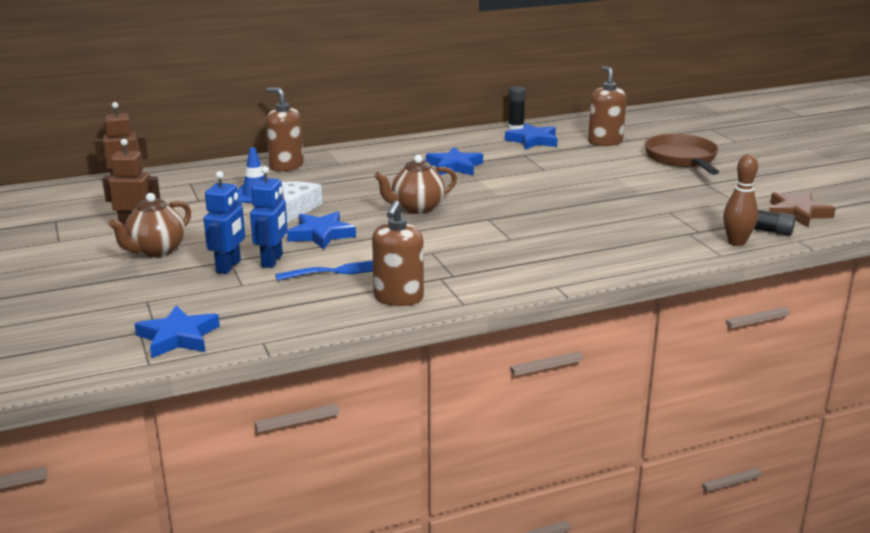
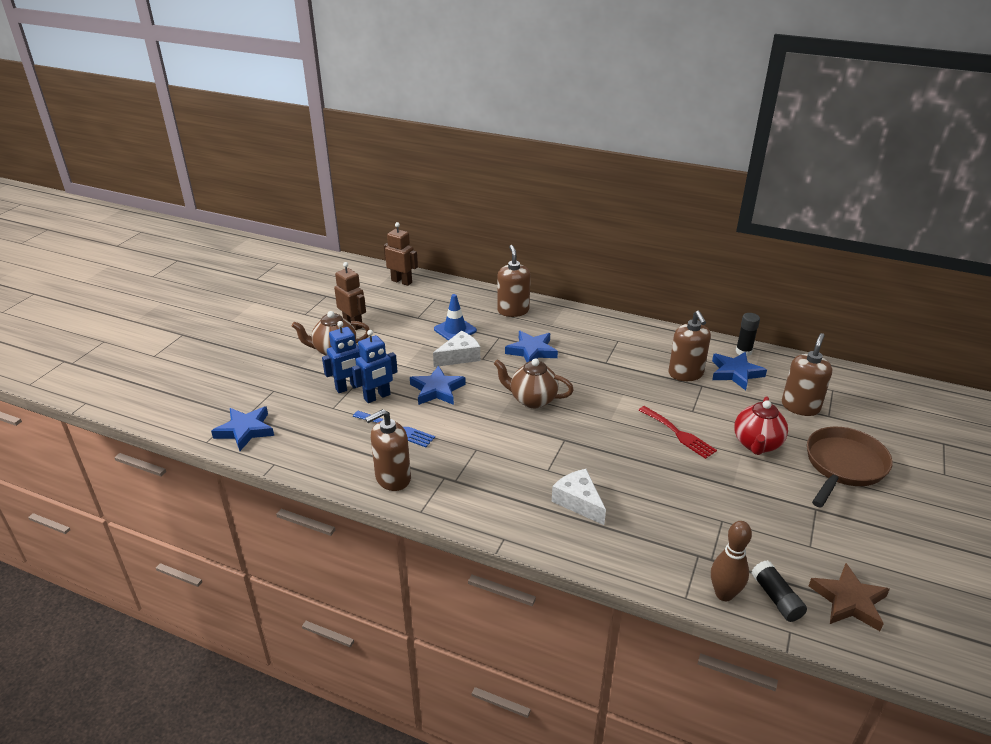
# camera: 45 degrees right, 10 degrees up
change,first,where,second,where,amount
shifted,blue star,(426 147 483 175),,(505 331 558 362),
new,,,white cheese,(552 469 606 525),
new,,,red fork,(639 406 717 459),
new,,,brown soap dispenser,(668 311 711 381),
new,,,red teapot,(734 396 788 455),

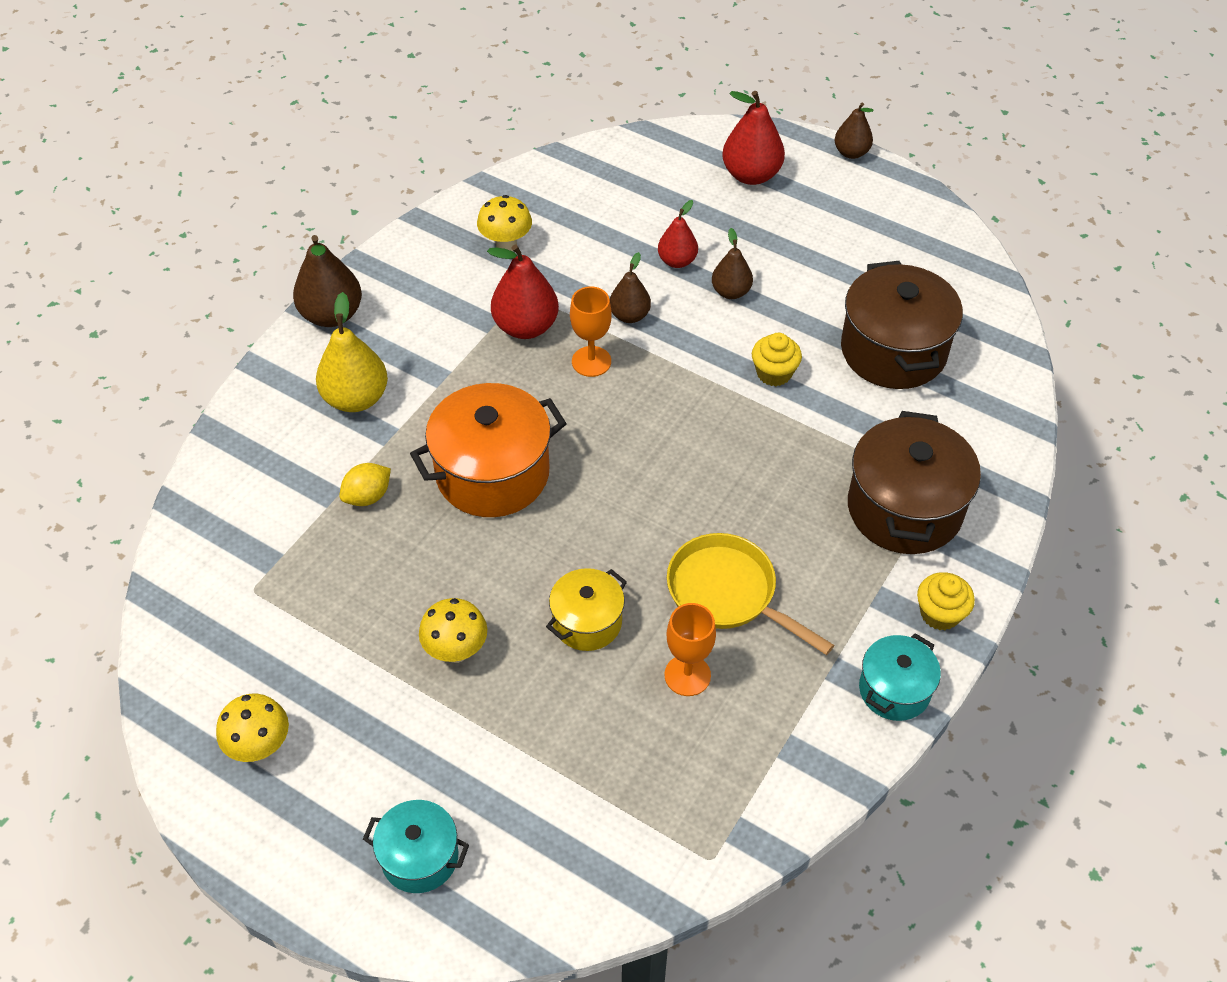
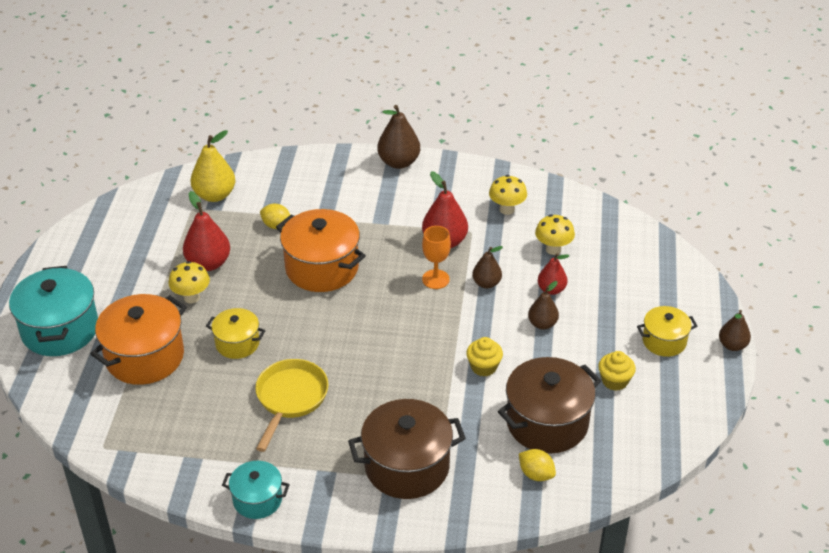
# camera: 65 degrees right, 10 degrees down
change,first,where,second,where,amount
shifted,yellow mushroom,(216 694 289 762),,(535 214 575 255),
shifted,yellow pear,(316 292 388 412),,(191 130 235 202),
scaled,turquoise pot,(363 800 469 893),,(9 266 98 356),x1.76
gone,orange goblet,(664 603 716 696),,,
shifted,red pear,(722 91 785 185),,(183 191 230 271),
shifted,yellow cupcake,(917 572 975 630),,(598 351 636 391),
new,,,orange pot,(90 294 187 385),
new,,,yellow lemon,(519 449 556 481),
new,,,yellow pot,(637 306 697 357),

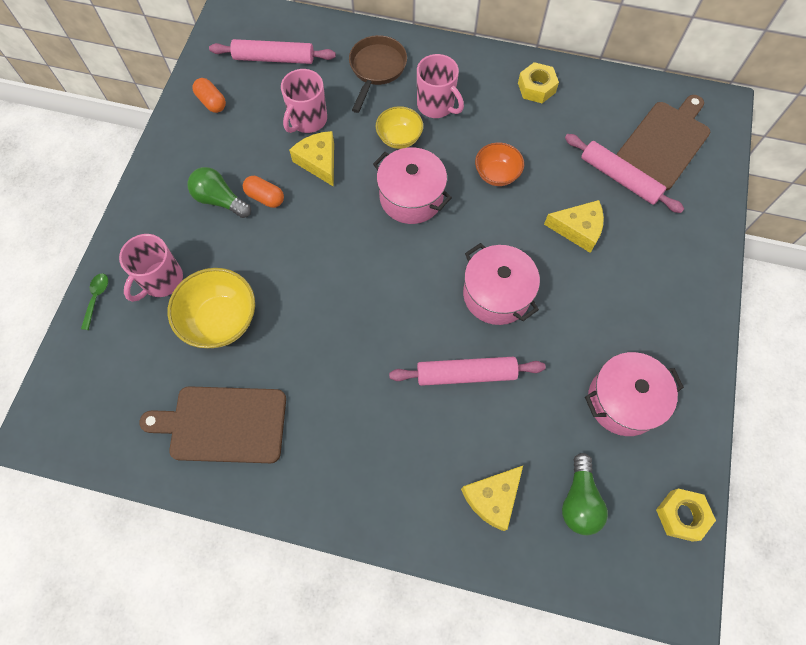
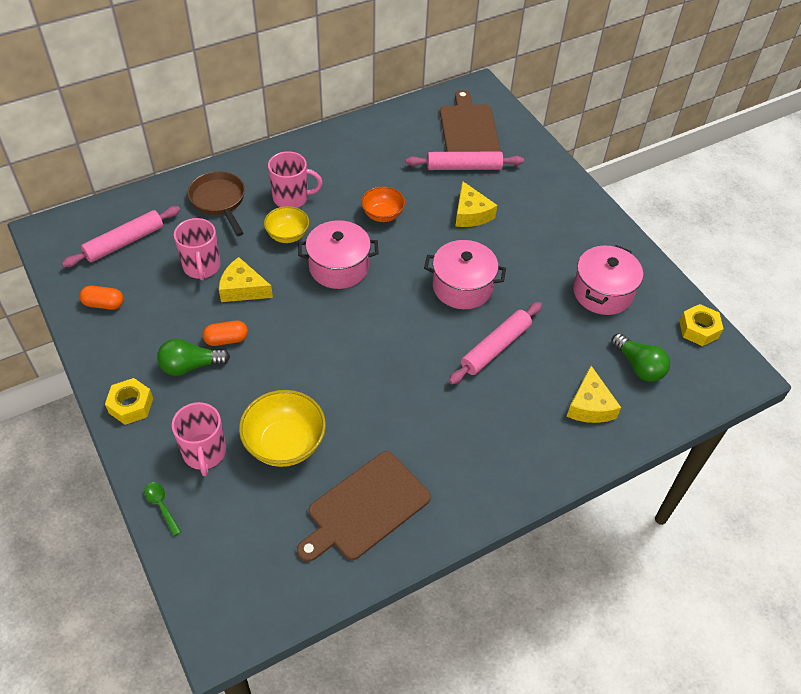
# camera: 45 degrees left, 15 degrees down
change,first,where,second,where,amount
shifted,yellow nut,(518 62 559 103),,(105 378 153 425),
rotated,yellow cheese,(544 200 604 253),,(455 181 497 227),105 degrees clockwise

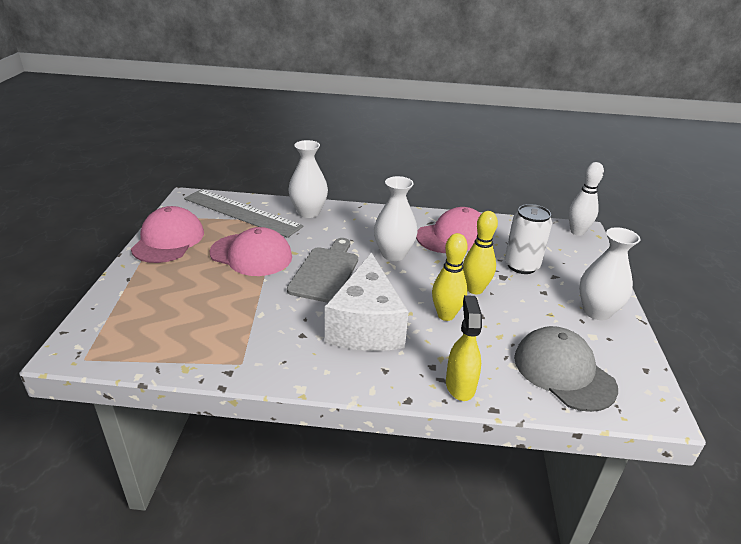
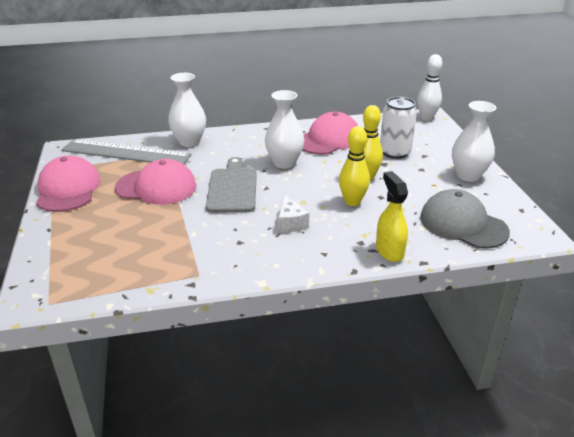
# camera: 15 degrees left, 0 degrees up
change,first,where,second,where,amount
scaled,white cheese,(325 253 409 351),,(278 195 309 233),x0.45

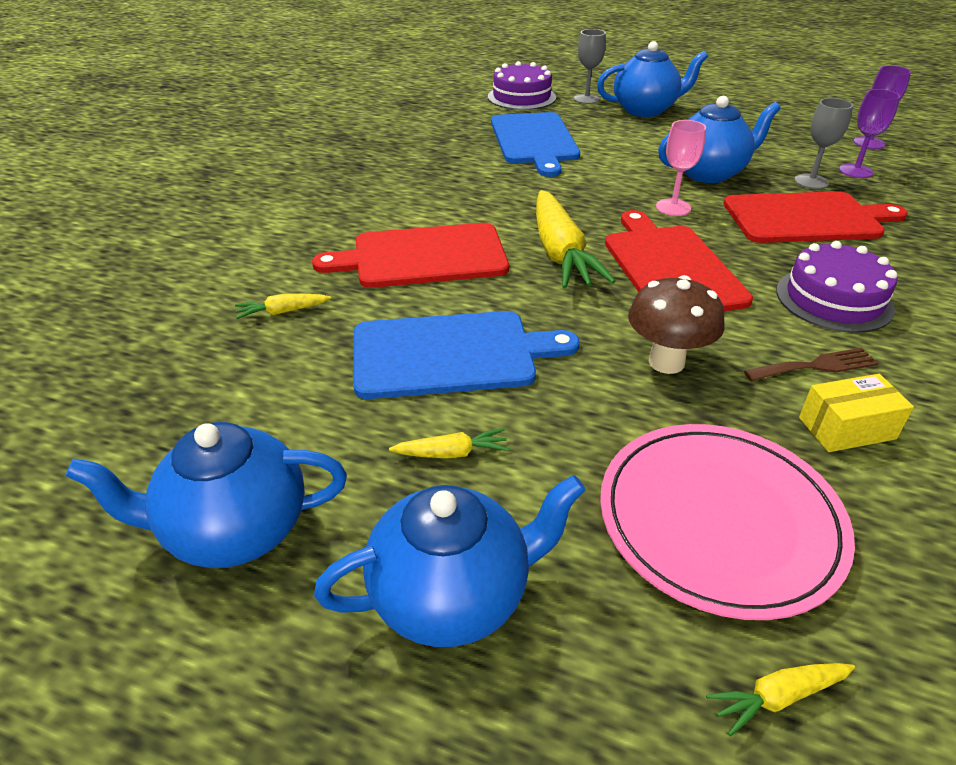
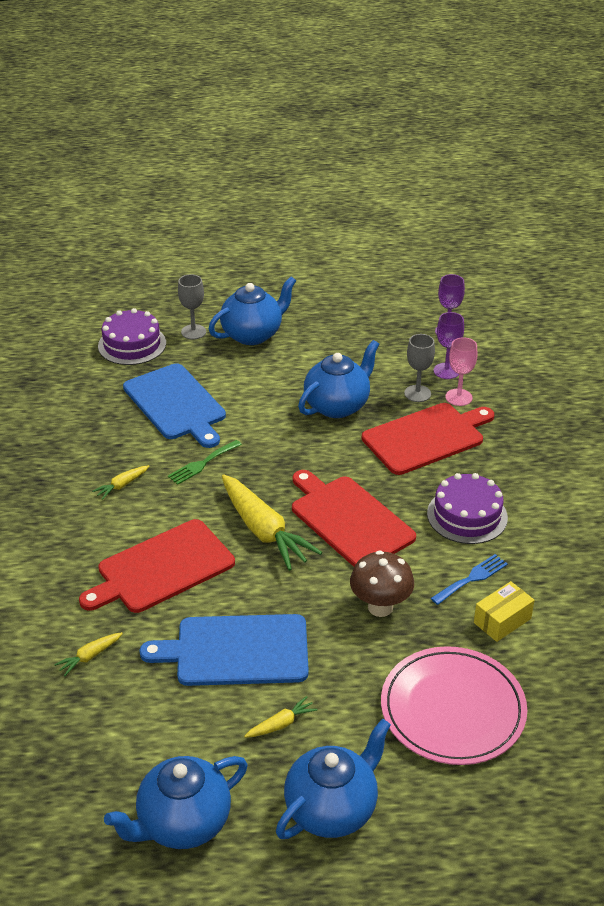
# camera: 25 degrees left, 0 degrees up
change,first,where,second,where,amount
rotated,blue cutting board,(353 311 580 399),,(139 614 309 686),150 degrees counterclockwise
shifted,pink goblet,(656 120 706 216),,(446 337 477 406),
shifted,yellow carrot,(706 663 855 736),,(92 465 149 500),
repainted,brown fork,(744 348 878 381),blue fork,(431 554 508 605),
new,,,green fork,(168 440 242 485),

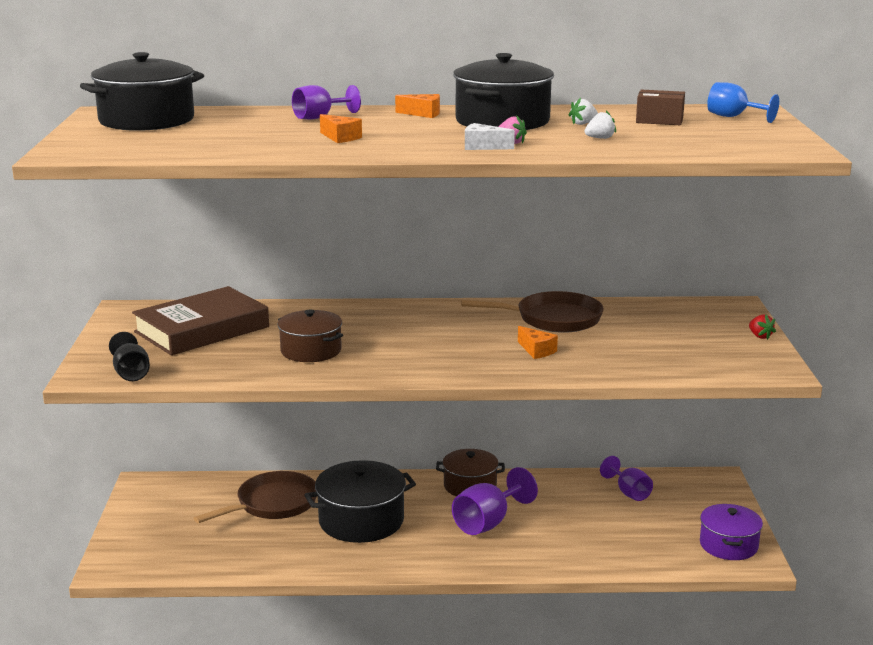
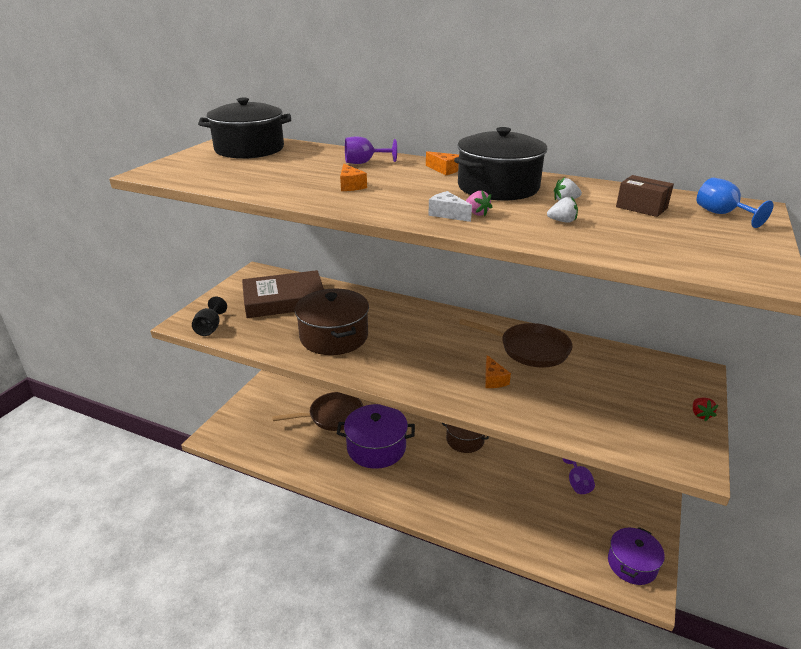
# camera: 25 degrees right, 10 degrees up
change,first,where,second,where,amount
scaled,brown pot,(278 310 343 362),,(295 289 369 355),x1.53
repainted,black pot,(304 460 416 543),purple pot,(337 404 415 469),
gone,purple goblet,(452 467 538 535),,,

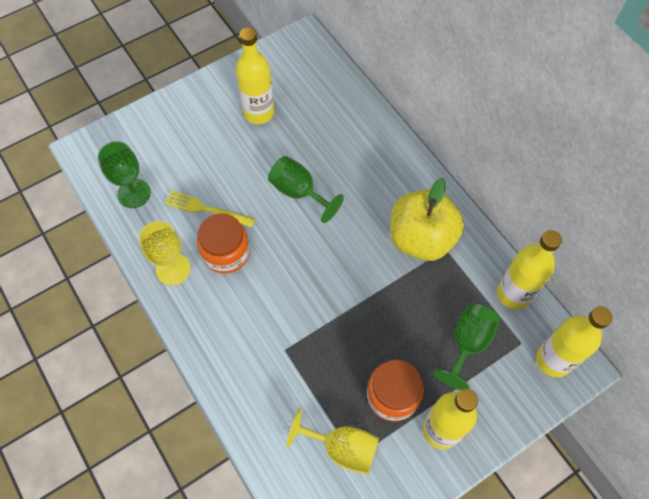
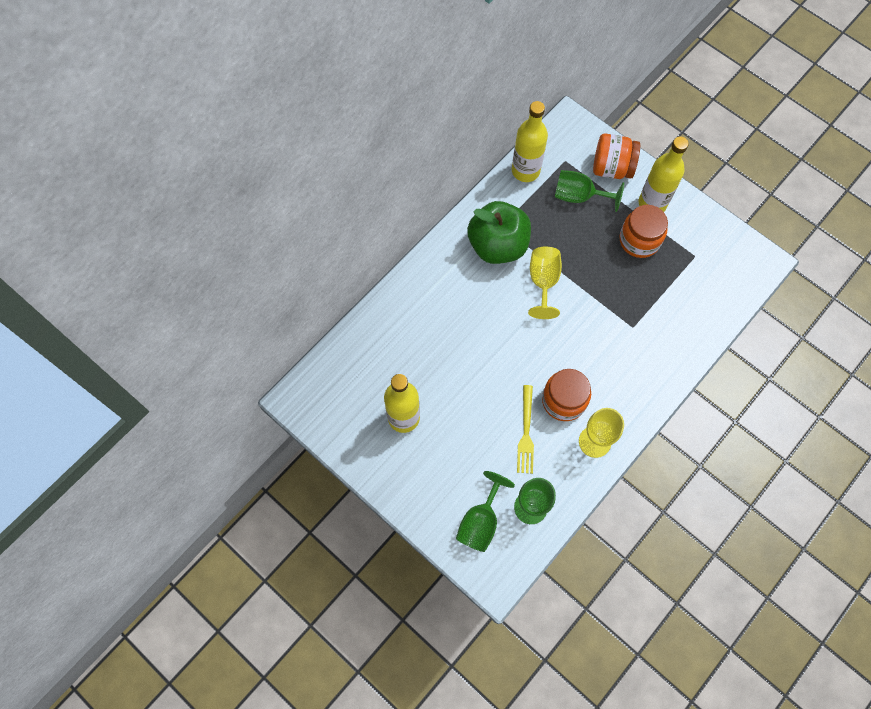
# camera: 105 degrees left, 5 degrees up
change,first,where,second,where,amount
shifted,green goblet,(268 156 344 223),,(456 471 515 552),
shifted,yellow goblet,(286 408 379 474),,(528 247 562 319),
repainted,yellow apple,(390 178 464 261),green apple,(467 201 531 264),
gone,yellow bottle,(536 306 613 377),,,
new,,,orange jar,(593 133 640 179),

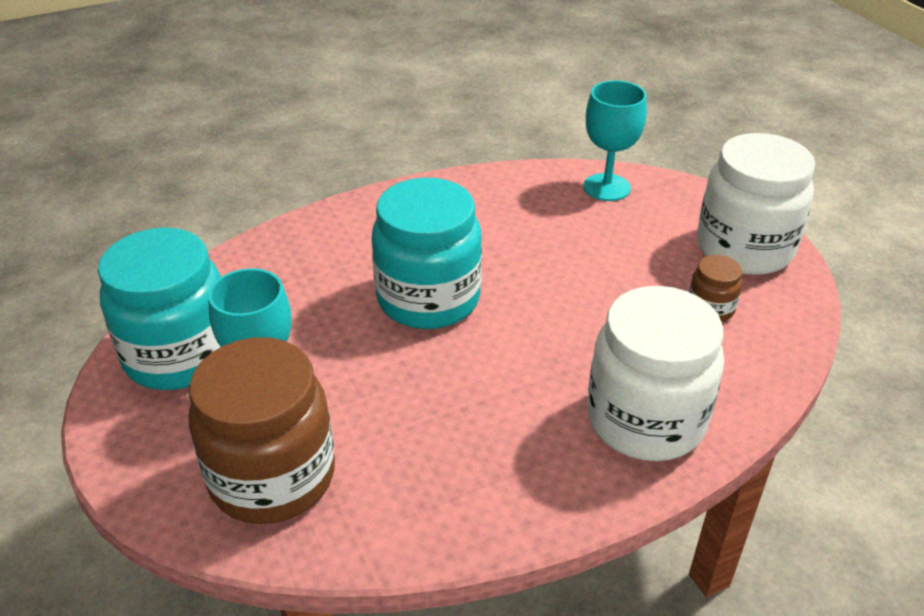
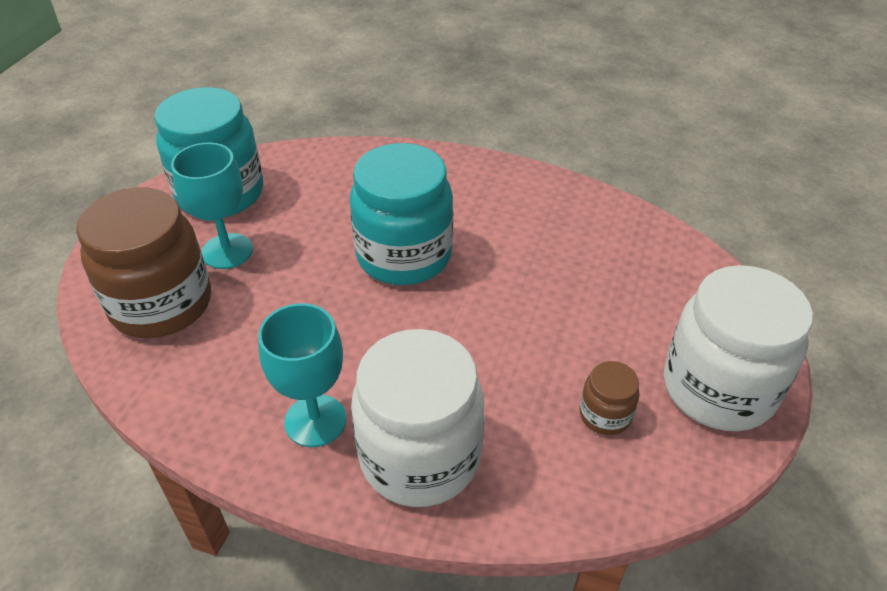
# camera: 45 degrees right, 5 degrees up
change,first,where,second,where,amount
shifted,turquoise goblet,(583 80 647 201),,(258 303 347 447),

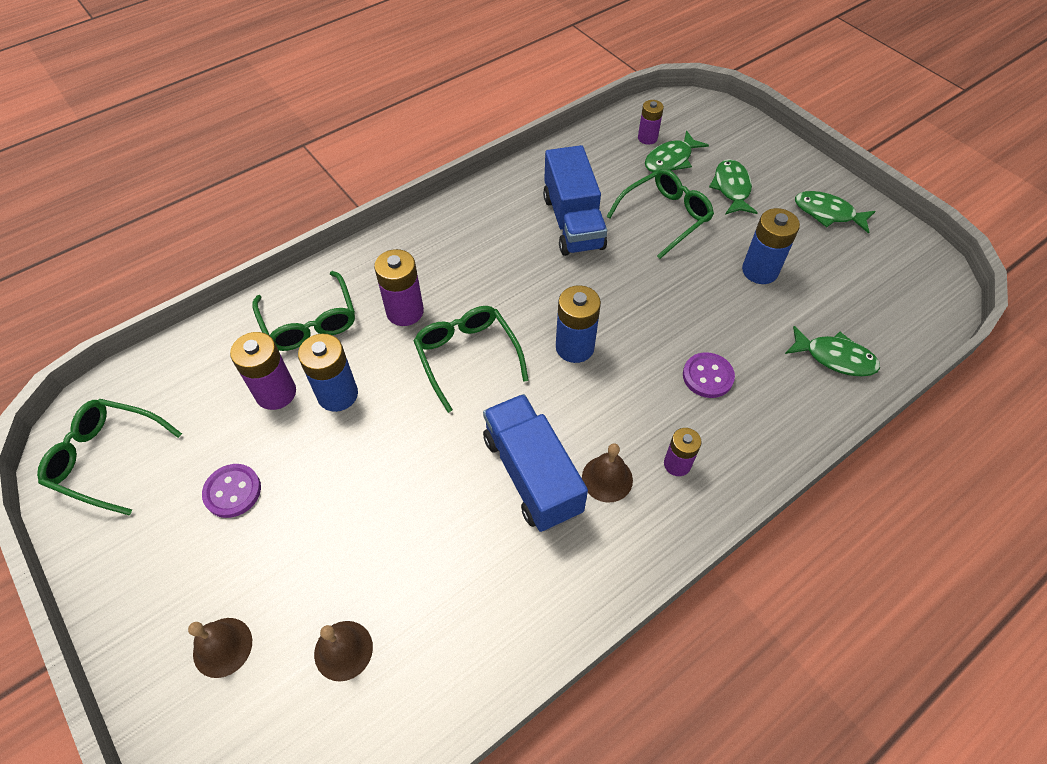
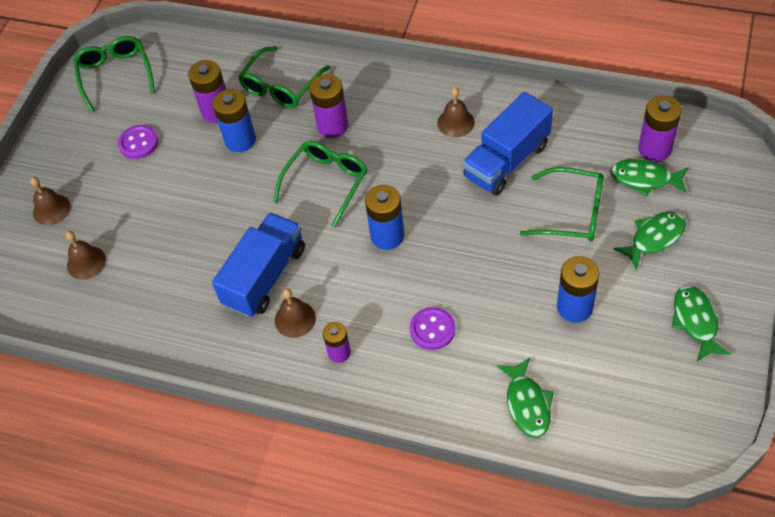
# camera: 60 degrees right, 0 degrees up
change,first,where,second,where,amount
scaled,purple battery,(638 100 664 145),,(638 95 682 161),x1.57
new,,,brown bell,(437 87 475 137),

